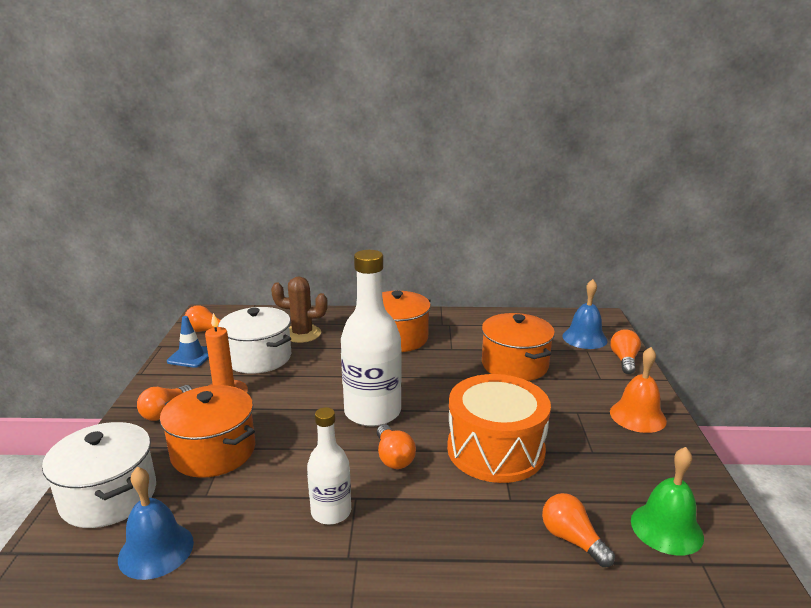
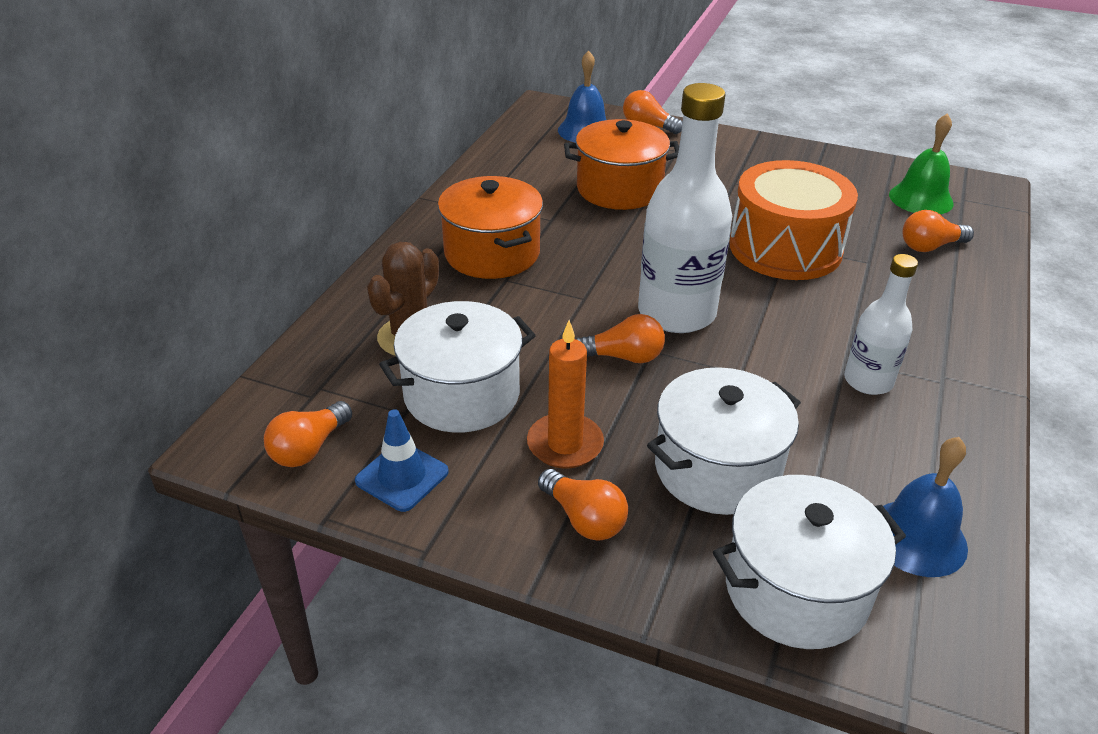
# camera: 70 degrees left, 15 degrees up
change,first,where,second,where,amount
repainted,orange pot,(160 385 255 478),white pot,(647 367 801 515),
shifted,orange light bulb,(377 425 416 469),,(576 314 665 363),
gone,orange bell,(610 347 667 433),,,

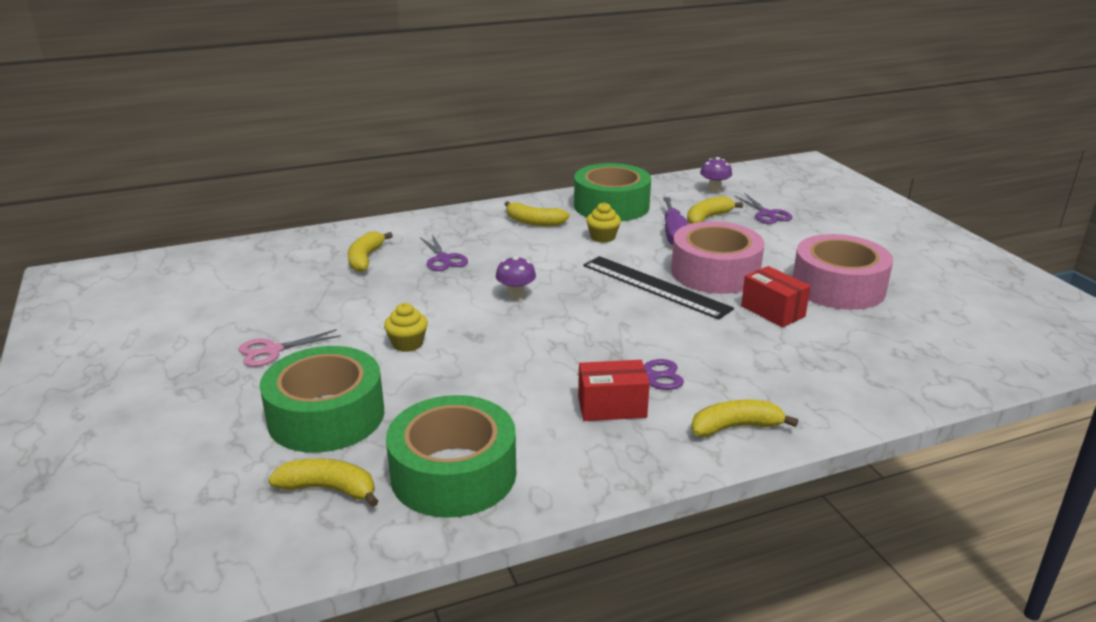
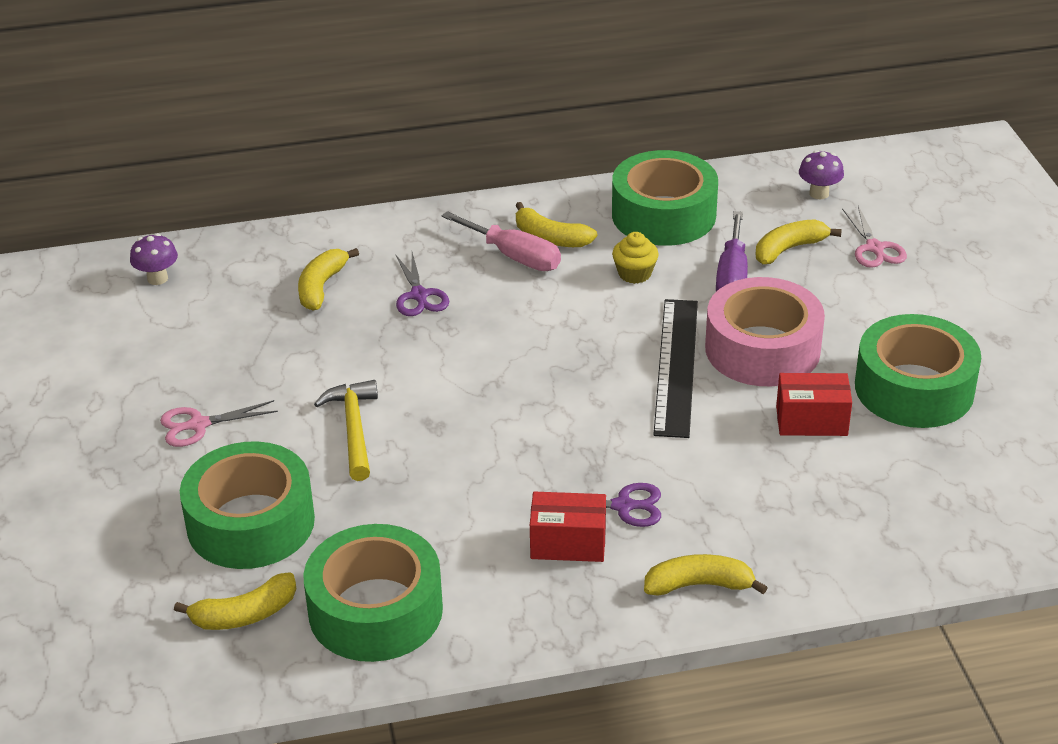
# camera: 10 degrees right, 10 degrees up
change,first,where,second,where,amount
rotated,yellow banana,(268 459 379 507),,(174 573 297 630),135 degrees clockwise
swapped,yellow cupcake,(384 303 428 352),yellow hammer,(314 380 378 481),
shifted,purple mushroom,(496 256 536 300),,(130 233 178 285),
rotated,black ruler,(583 256 734 320),,(653 299 698 438),45 degrees clockwise
repainted,purple scissors,(735 194 792 224),pink scissors,(842 206 907 268),
rotated,red box,(741 266 811 327),,(776 373 852 436),60 degrees counterclockwise
repainted,pink tape,(793 234 893 310),green tape,(855 314 981 428),
new,,,pink screwdriver,(441 211 561 271),

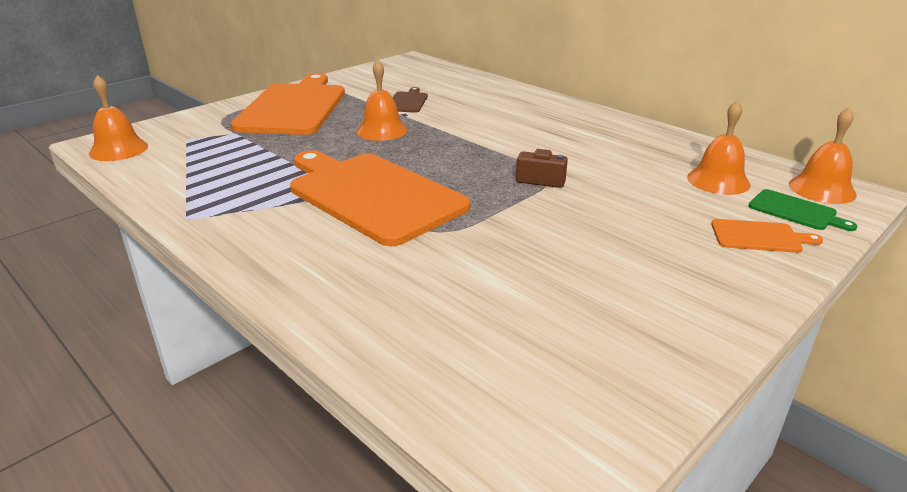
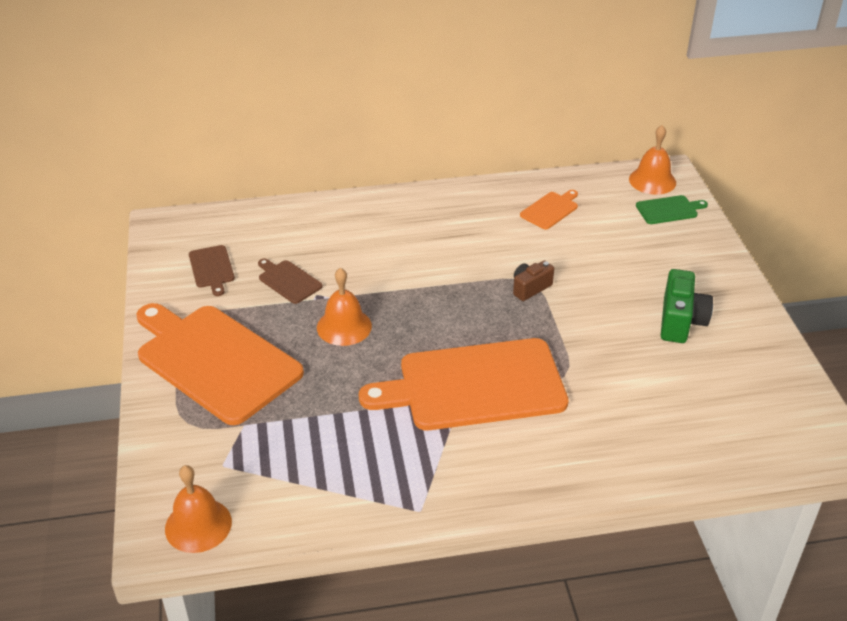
# camera: 55 degrees left, 10 degrees up
change,first,where,second,where,amount
gone,orange bell,(687 100 751 195),,,
shifted,orange cutting board,(711 219 823 253),,(520 190 578 230),
new,,,brown cutting board,(189 245 235 296),
new,,,green camera,(661 269 713 343),

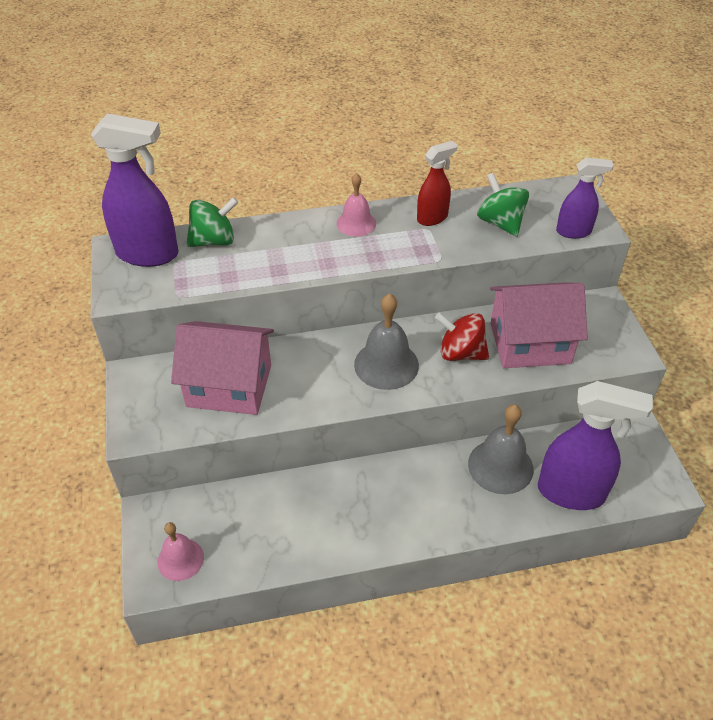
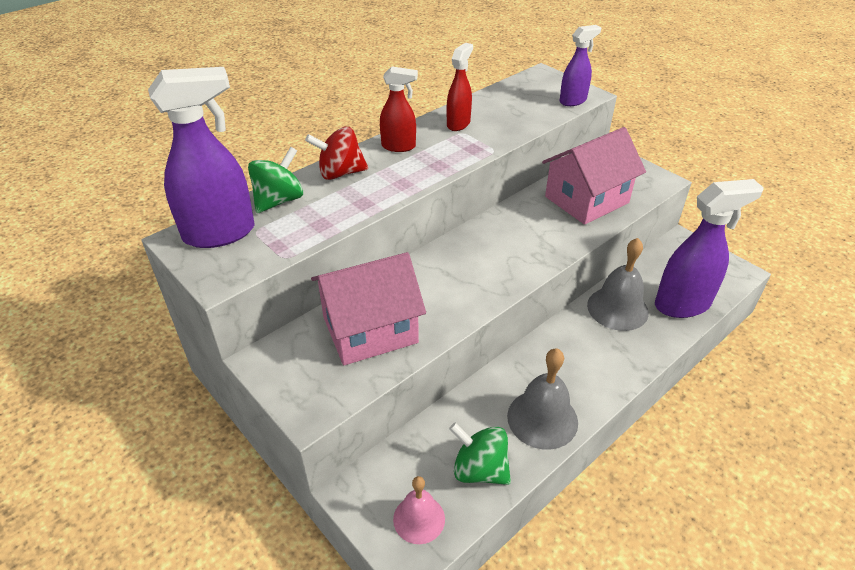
# camera: 30 degrees left, 5 degrees down
change,first,where,second,where,amount
swapped,pink bell,(337 173 376 236),red spray bottle,(380 66 418 152),
shifted,grey bell,(354 293 419 390),,(507 348 578 450),
shifted,red spinning top,(435 312 489 361),,(305 127 368 180),
shifted,green spinning top,(477 173 529 237),,(449 423 511 485),

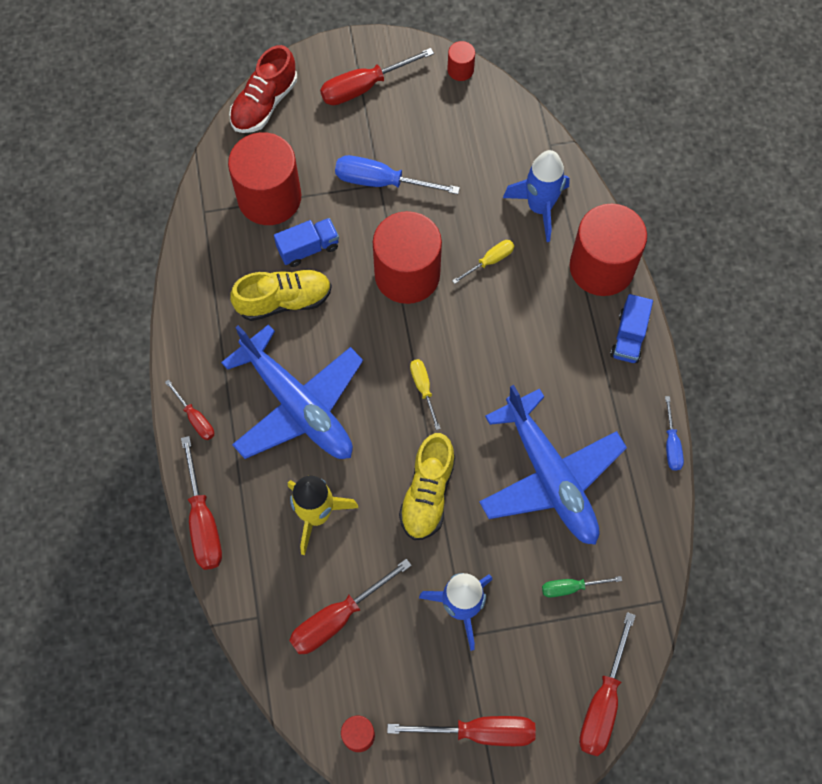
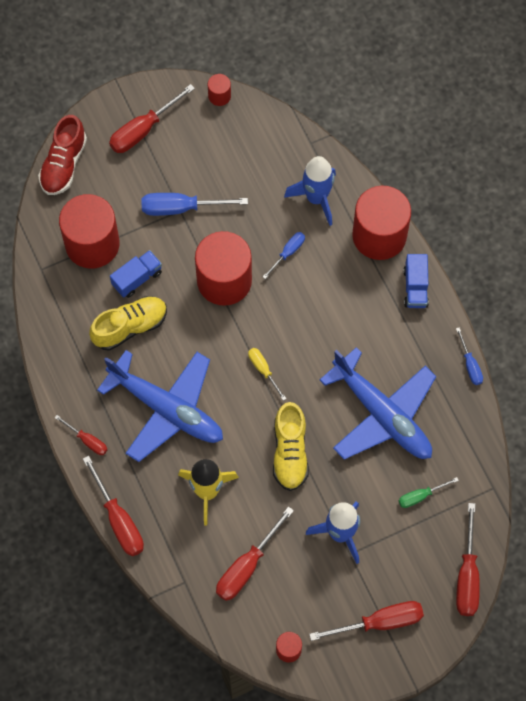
# camera: 15 degrees left, 0 degrees up
change,first,where,second,where,amount
repainted,yellow screwdriver,(452 240 514 284),blue screwdriver,(263 232 305 279),

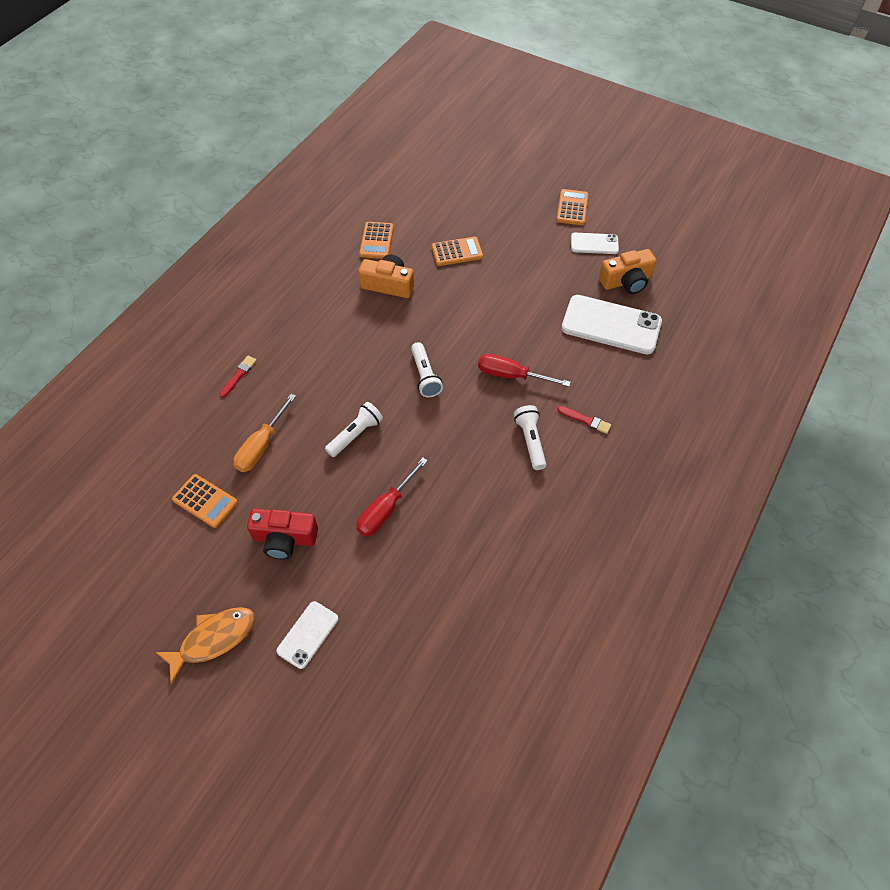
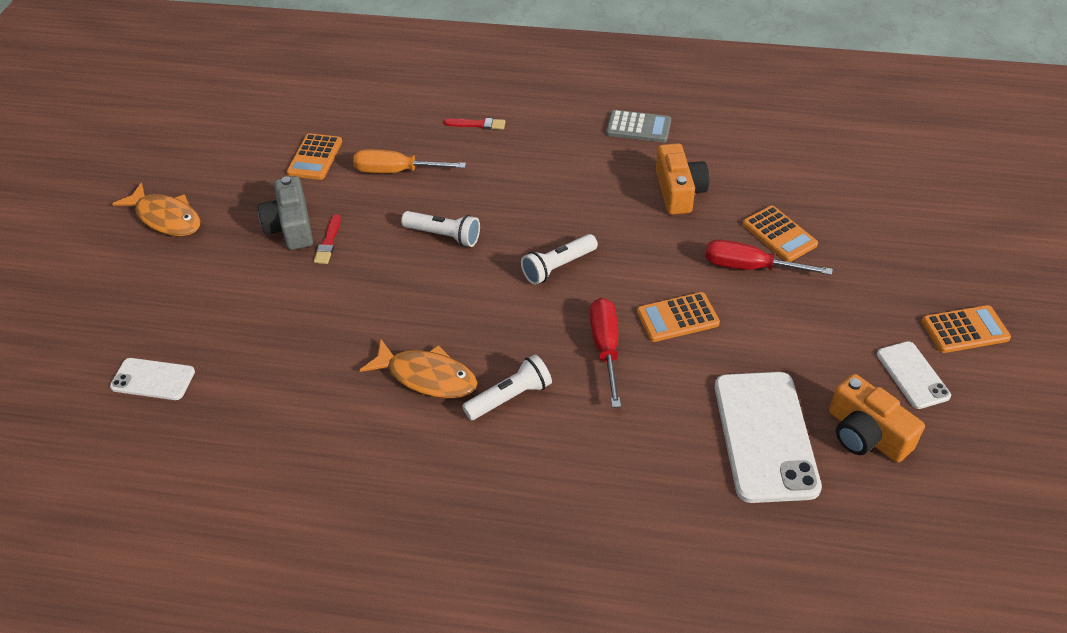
# camera: 70 degrees right, 10 degrees down
change,first,where,second,where,amount
repainted,red camera,(247 509 318 559),grey camera,(258 176 313 250),
shifted,white phone,(276 601 338 669),,(110 358 195 400),
shifted,red screwdriver,(356 458 428 536),,(705 239 833 275),
shifted,orange calculator,(359 222 394 259),,(637 292 720 342),
shifted,red brush,(557 406 611 434),,(314 214 341 264),
new,,,orange fish,(360 339 477 398),
new,,,grey calculator,(606 110 671 143),

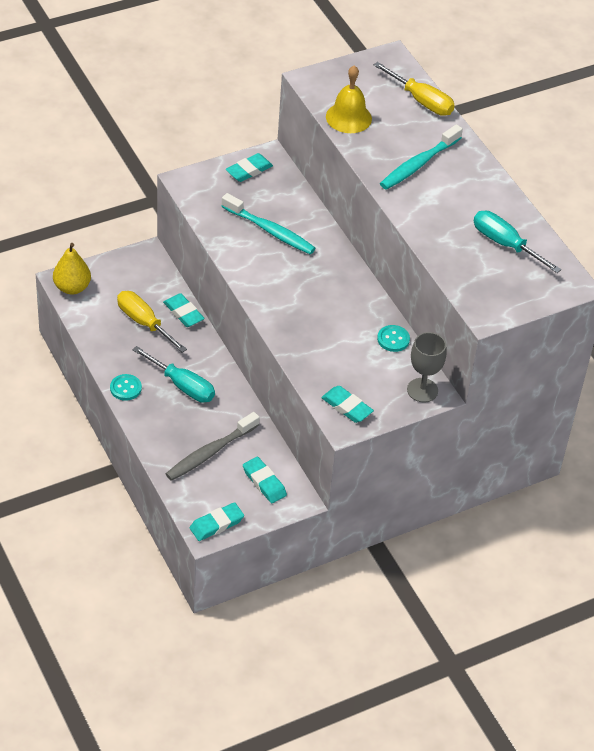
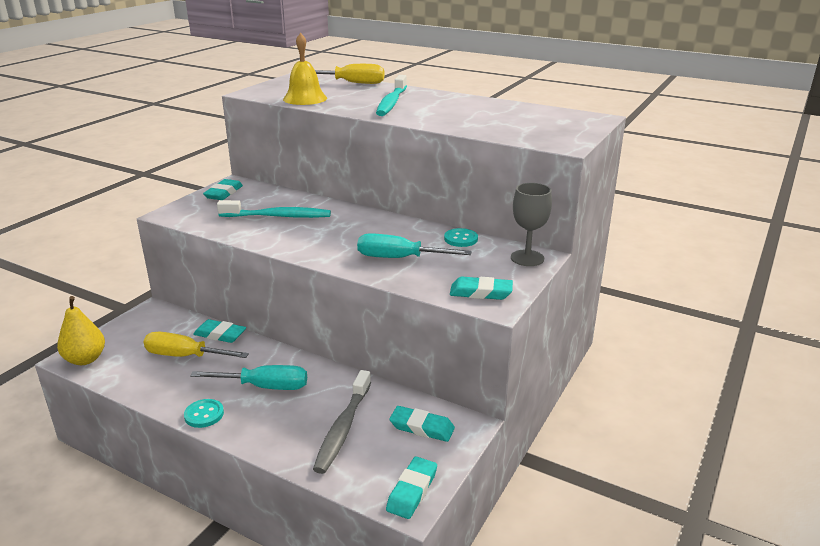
# camera: 30 degrees left, 20 degrees down
change,first,where,second,where,amount
shifted,turquoise screwdriver,(474 211 561 273),,(357 233 472 258),

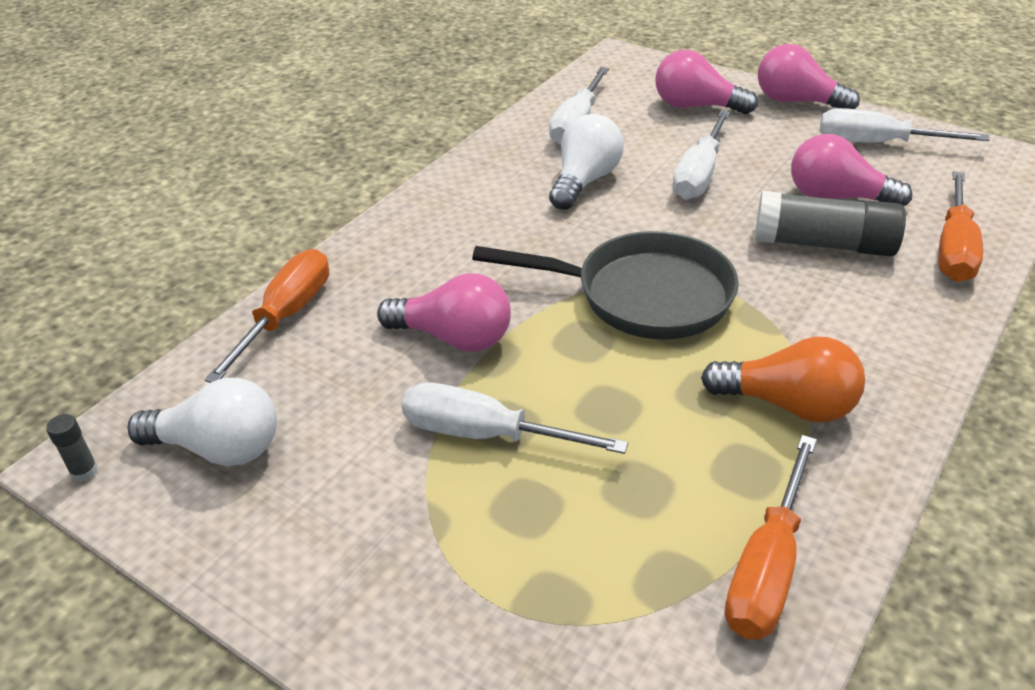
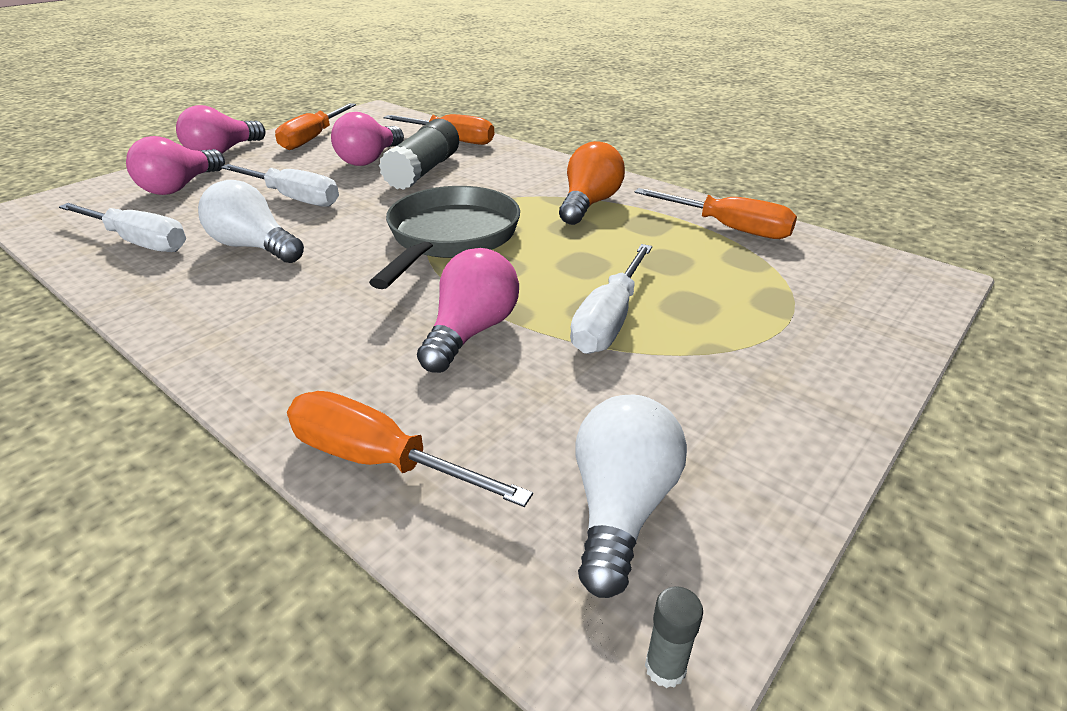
# camera: 85 degrees left, 5 degrees down
change,first,where,second,where,amount
repainted,white screwdriver,(819 108 990 143),orange screwdriver,(275 103 356 150),

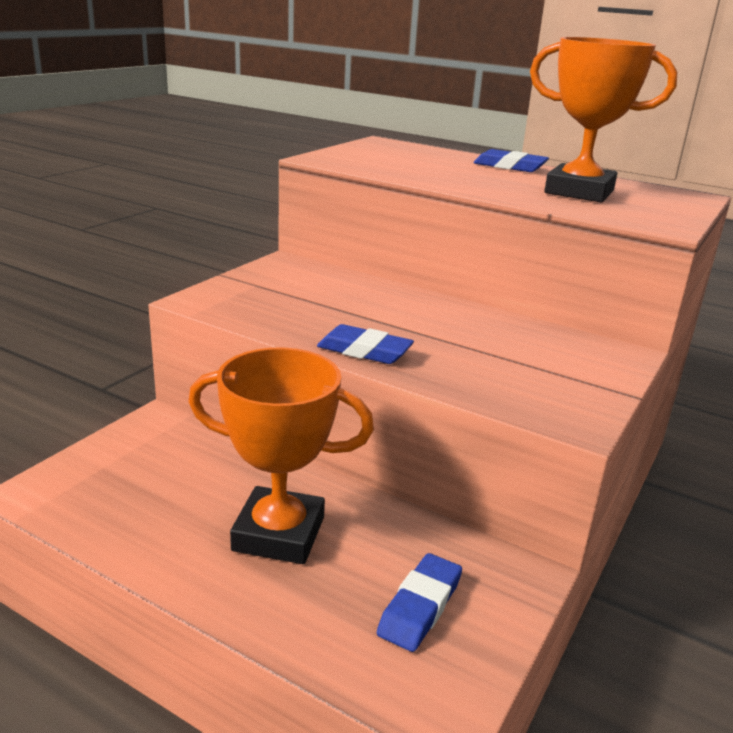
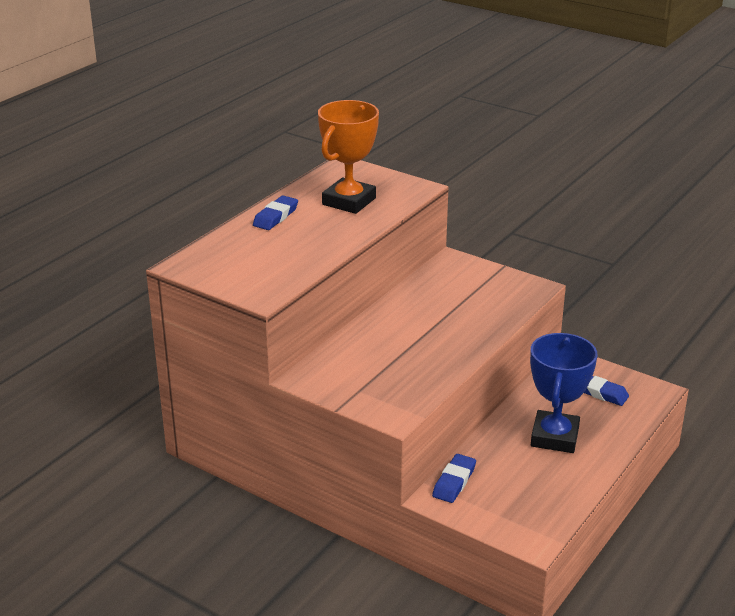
# camera: 85 degrees left, 5 degrees up
change,first,where,second,where,amount
repainted,orange trophy,(188 348 374 564),blue trophy,(530 333 597 453),
shifted,blue eraser,(317 324 414 364),,(432 454 476 503),

